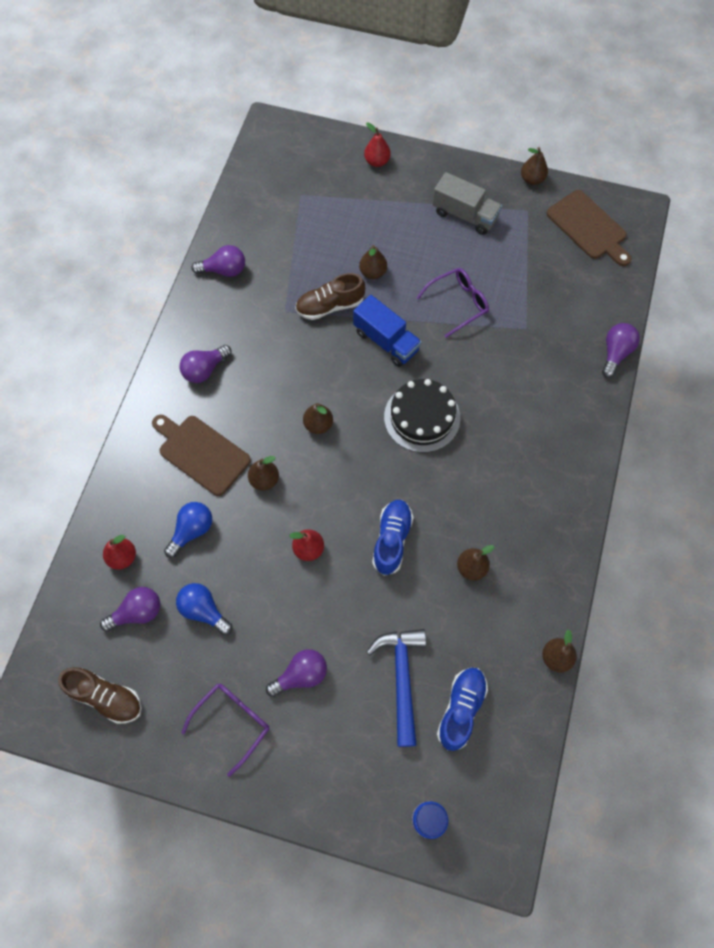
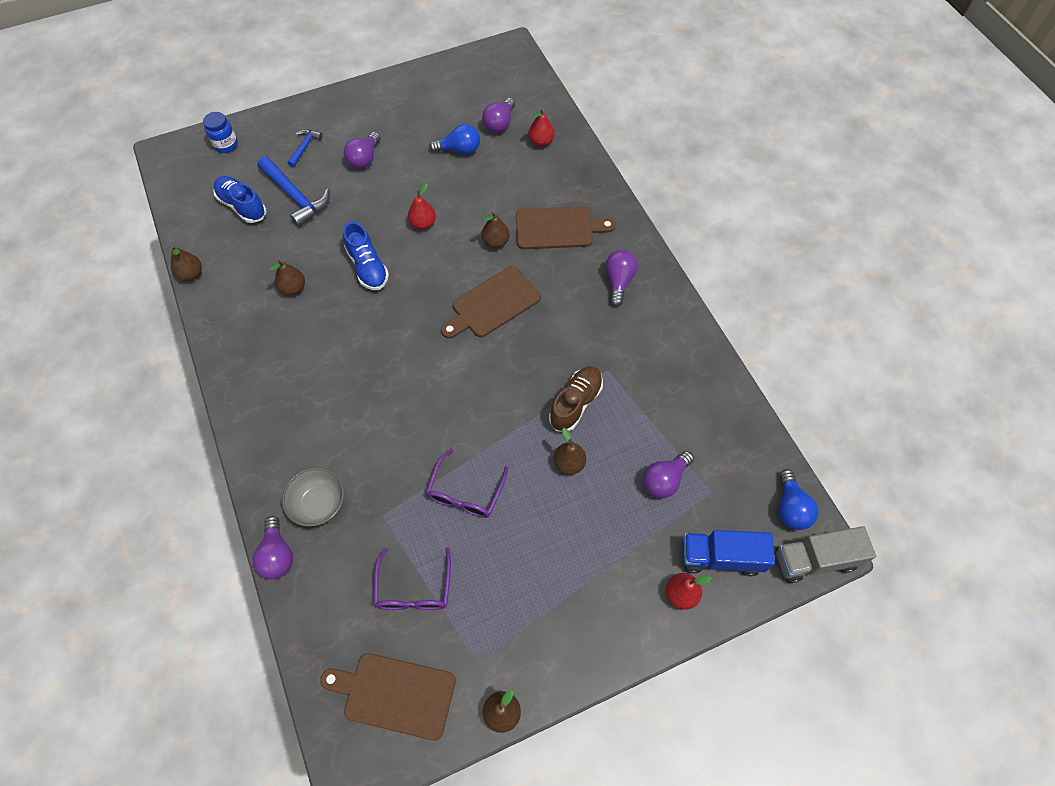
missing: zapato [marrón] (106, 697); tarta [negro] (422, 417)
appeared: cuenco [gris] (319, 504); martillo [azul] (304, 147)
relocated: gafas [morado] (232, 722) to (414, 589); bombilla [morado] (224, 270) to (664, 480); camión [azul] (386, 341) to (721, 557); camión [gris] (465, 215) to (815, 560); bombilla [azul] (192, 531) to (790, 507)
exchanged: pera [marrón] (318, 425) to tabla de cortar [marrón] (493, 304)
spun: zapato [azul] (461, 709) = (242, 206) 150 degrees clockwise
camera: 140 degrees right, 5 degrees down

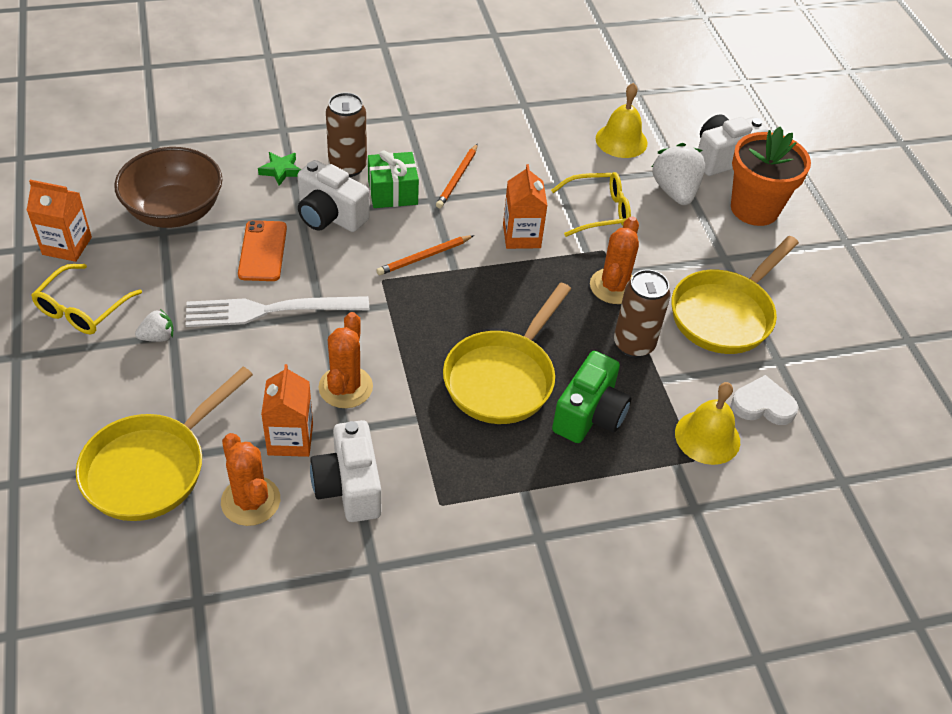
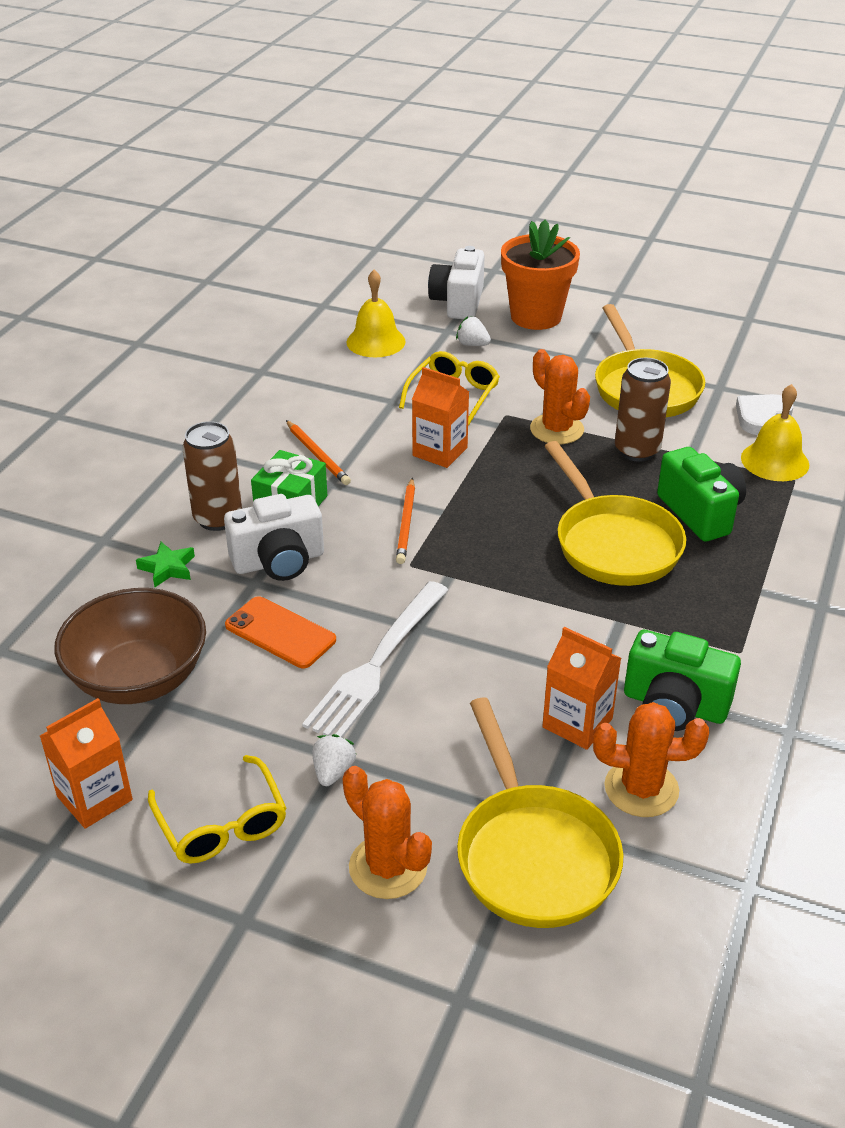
relocated: cactus [naranja] (345, 387) to (388, 867)
colour: cámara [blanco] (349, 487) to cámara [verde] (674, 705)
size: fresa [blanco] (675, 191) = (472, 344) x0.53
camera: 50 degrees left, 10 degrees down

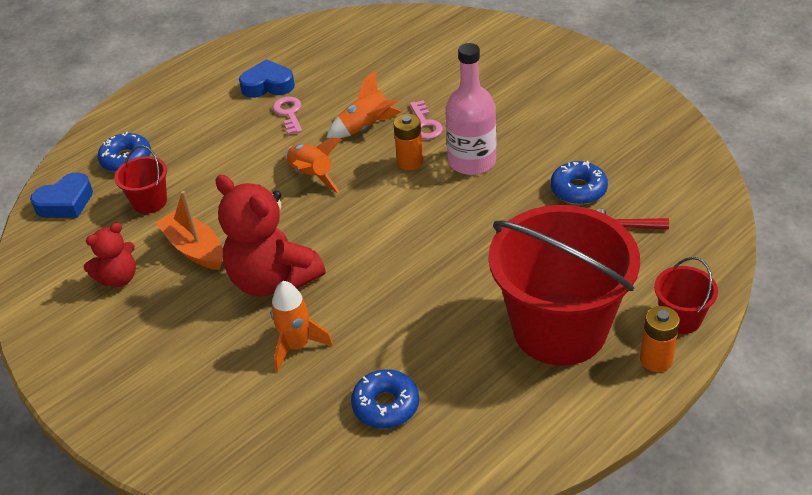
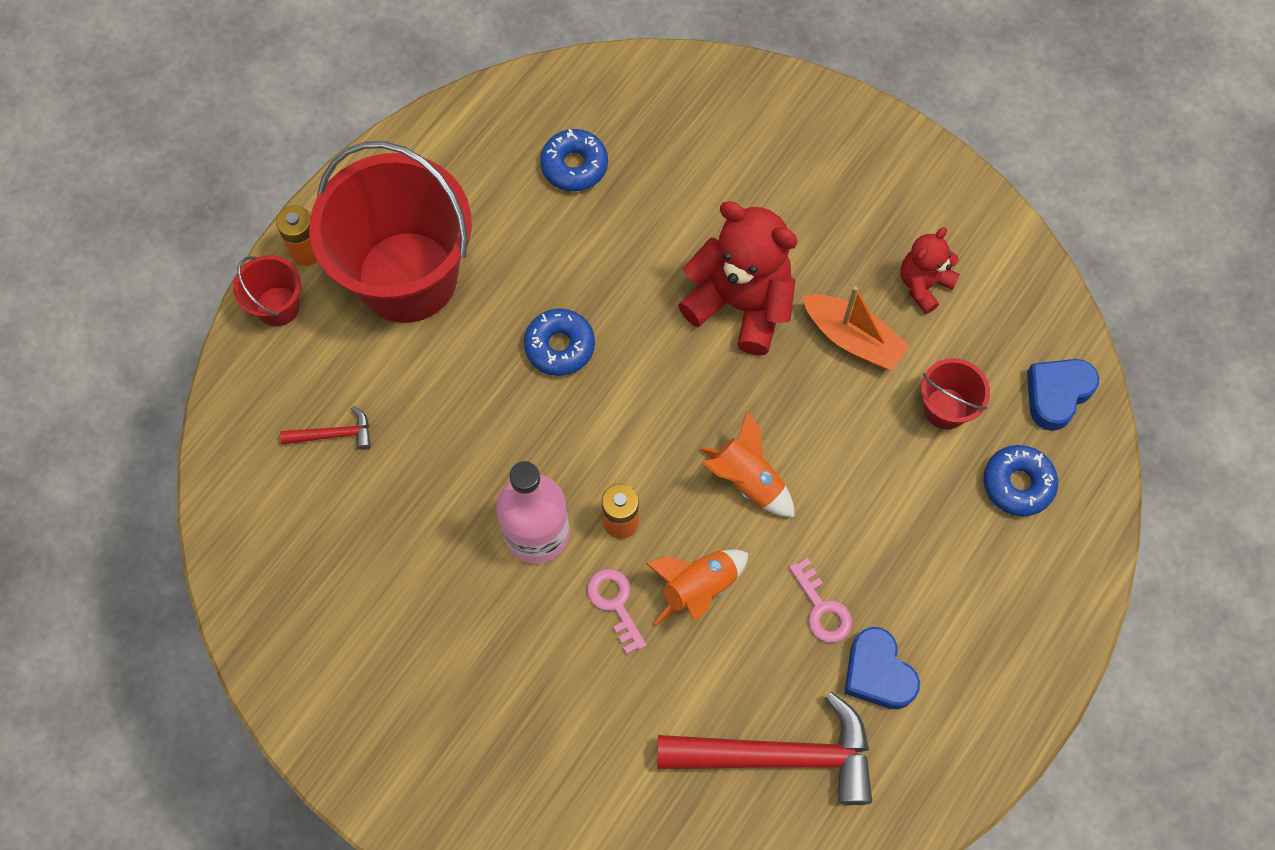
missing: cohete [naranja] (297, 346)
appeared: martillo [rojo] (779, 755)
relocated: rosquilla [azul] (578, 190) to (560, 346)
spun: corazón [azul] (268, 85) = (878, 673) 75 degrees clockwise
camera: 165 degrees right, 25 degrees up

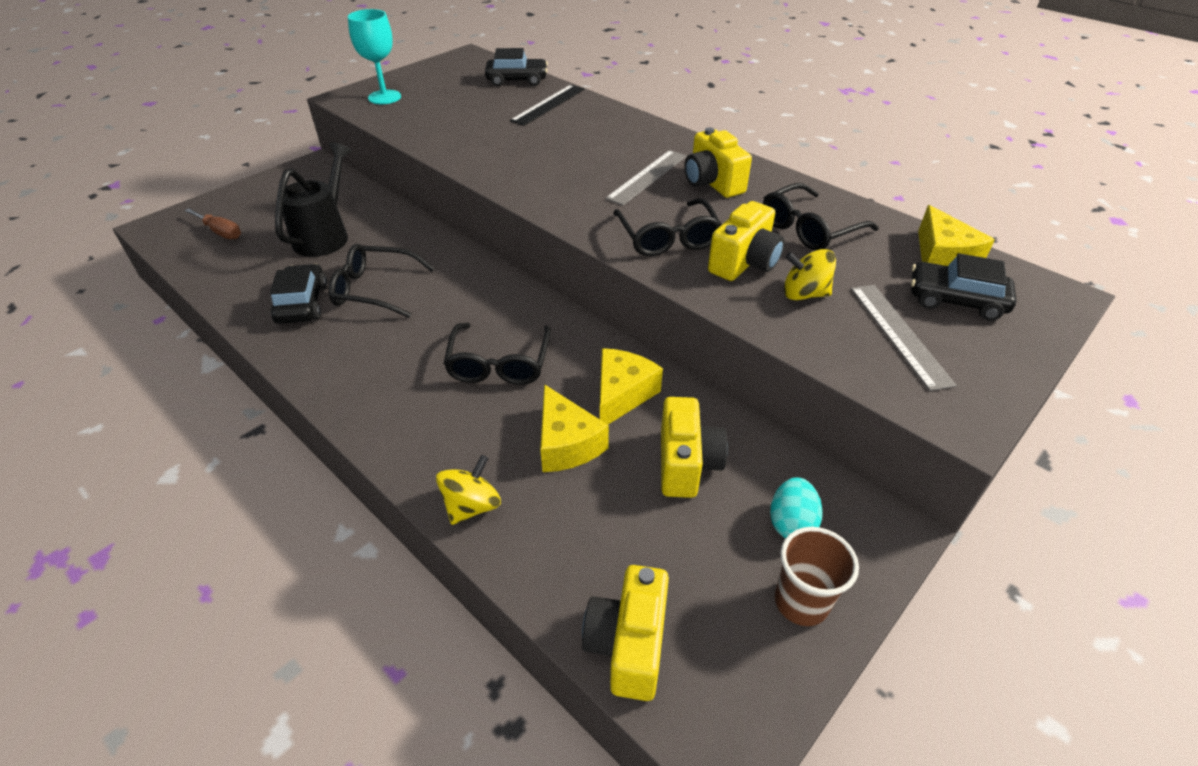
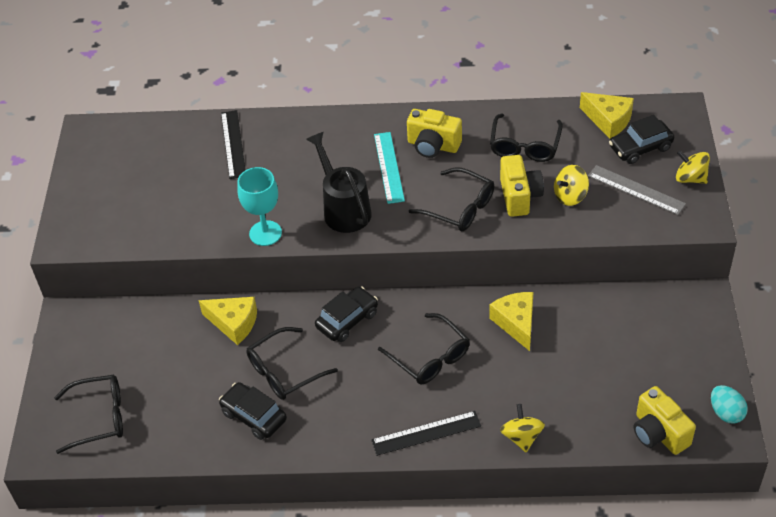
missing: cámara [amarillo] (686, 464); vaso [marrón] (801, 602)
appeared: regla [negro] (426, 433); peonza [amarillo] (690, 178)
relocated: queso [amarillo] (566, 443) to (234, 323); copa [turquesa] (384, 97) to (265, 233); regadera [negro] (325, 235) to (343, 209); coche [negro] (517, 80) to (347, 320); huevo [turquesa] (791, 523) to (726, 413)
exchanged: destornillador [marrón] (221, 232) to gafas [negro] (99, 417)
colour: regla [gris] (647, 177) to regla [turquesa] (388, 167)
camera: 40 degrees left, 5 degrees up

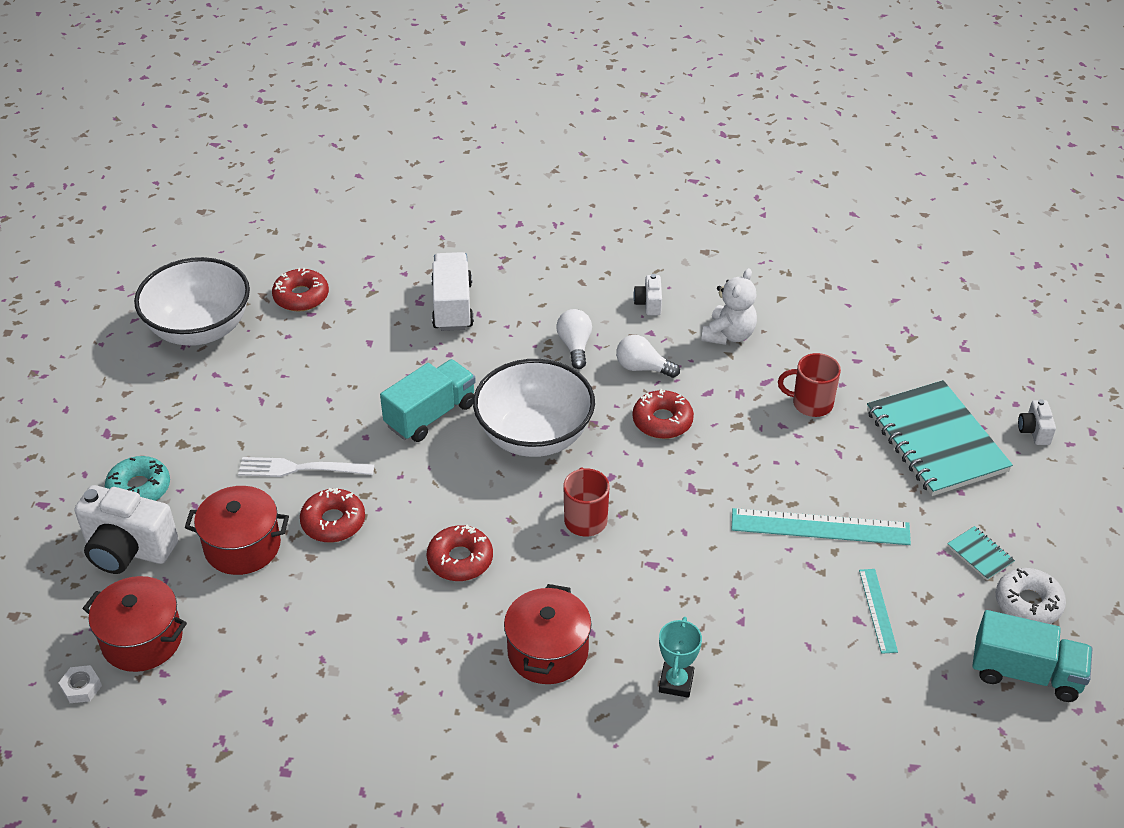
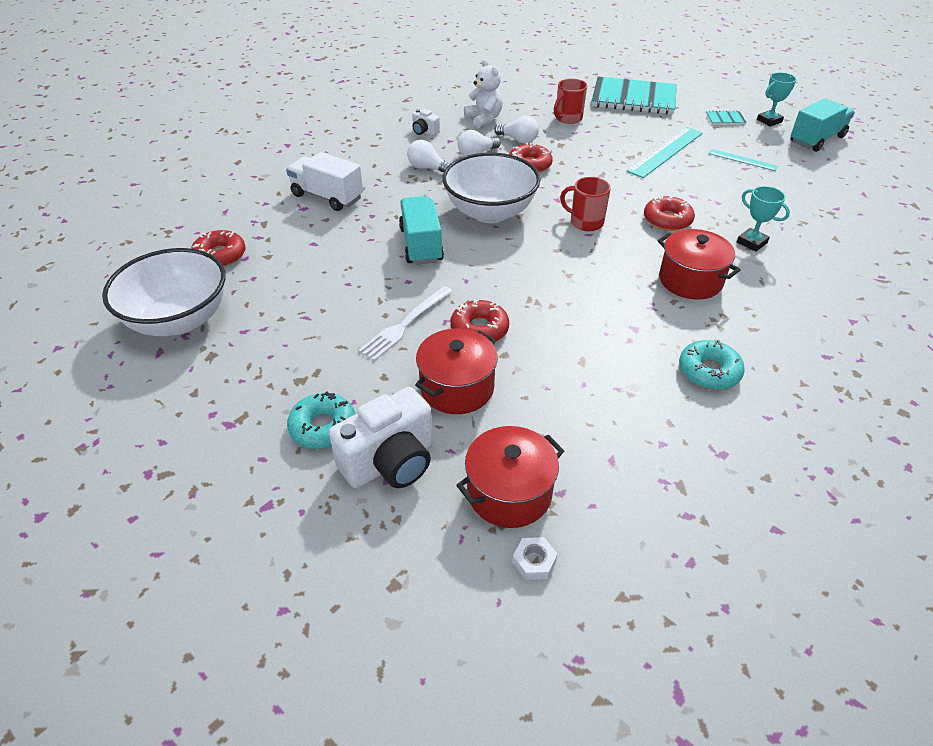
missing: cámara [blanco] (1034, 431)
appeared: bombilla [blanco] (518, 140); rosquilla [turquesa] (709, 371)
relocated: rosquilla [rojo] (460, 560) to (667, 220)
exchanged: rosquilla [blanco] (1028, 603) to trofeo [turquesa] (769, 121)
camera: 55 degrees left, 0 degrees up

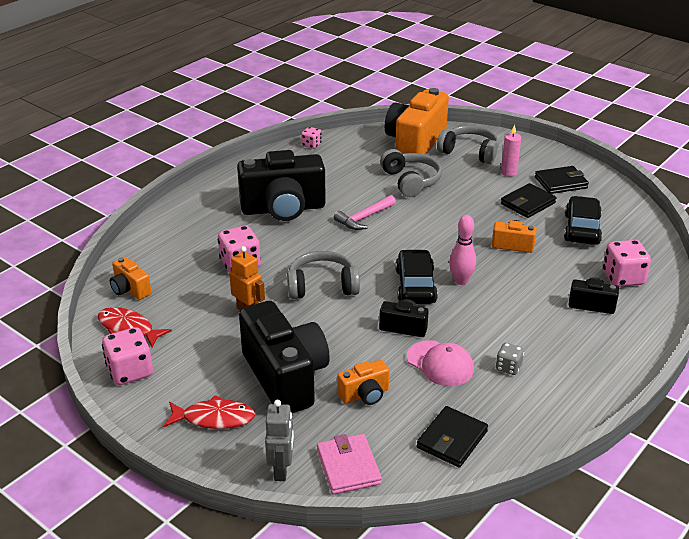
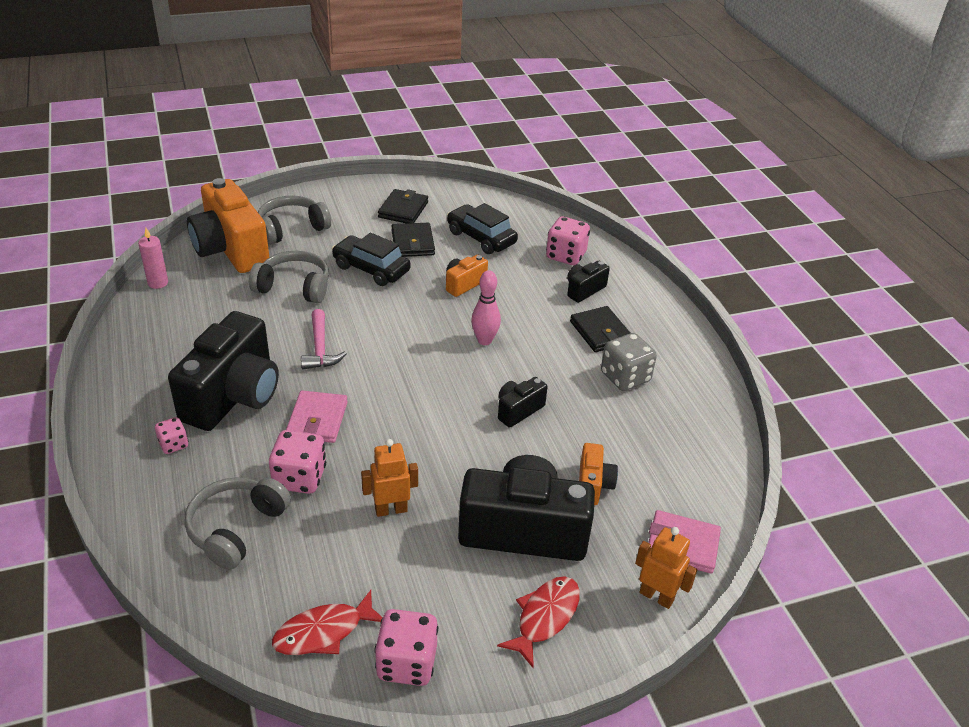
missing: cámara [naranja] (130, 289); gorra [rosa] (440, 363)
appeared: cartera [rosa] (317, 420)
relocated: vela [rosa] (508, 172) to (158, 283); dado [rosa] (311, 145) to (173, 444); auriculares [gris] (322, 286) to (236, 528); coche [negro] (415, 286) to (371, 269); cartera [negro] (452, 439) to (600, 332)
colour: robot [gris] (281, 470) to robot [naranja] (656, 596)
size: dado [gris] (508, 367) = (625, 377) x1.77
camera: 60 degrees left, 5 degrees up

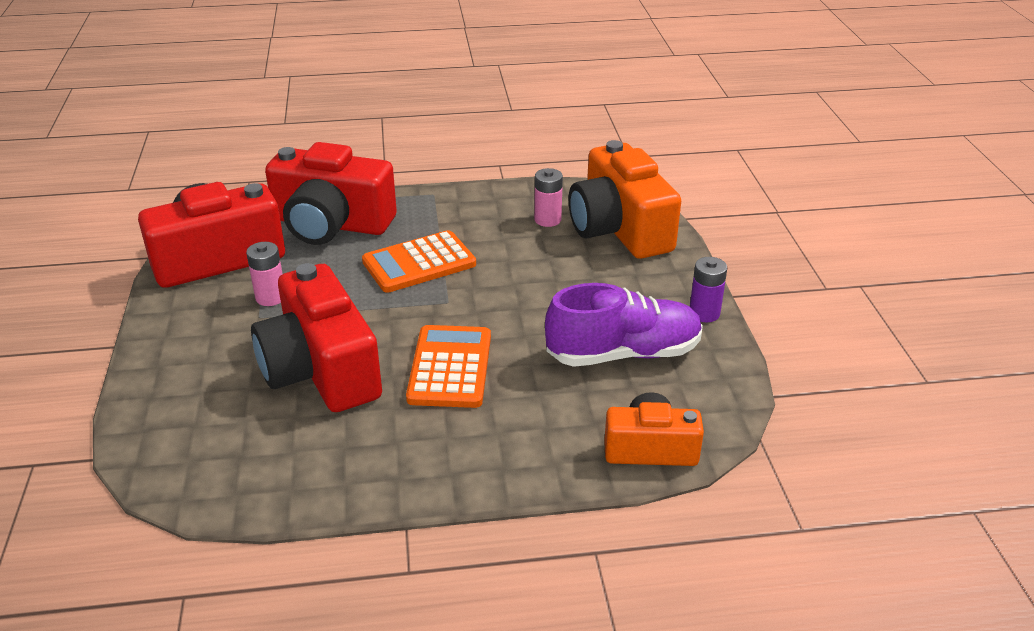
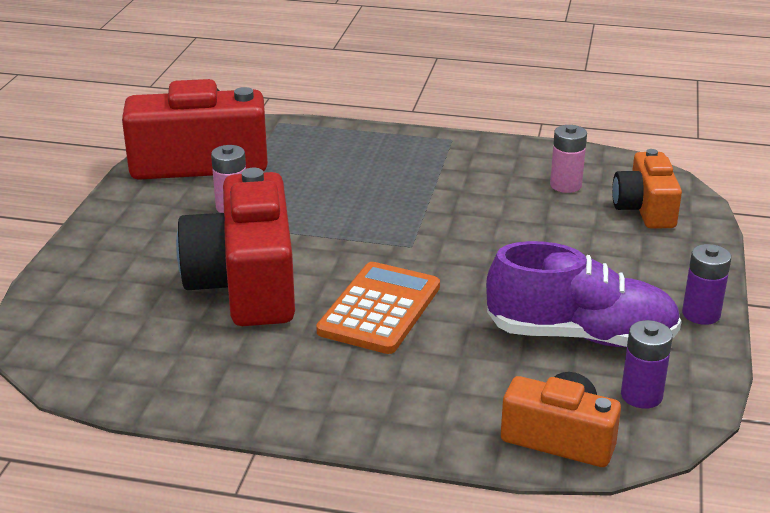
missing: cámara [rojo] (331, 224); calculadora [naranja] (419, 263)
appeared: pila [morado] (641, 396)
size: cámara [naranja] (619, 229) = (645, 209) x0.58
camera: 20 degrees right, 5 degrees down

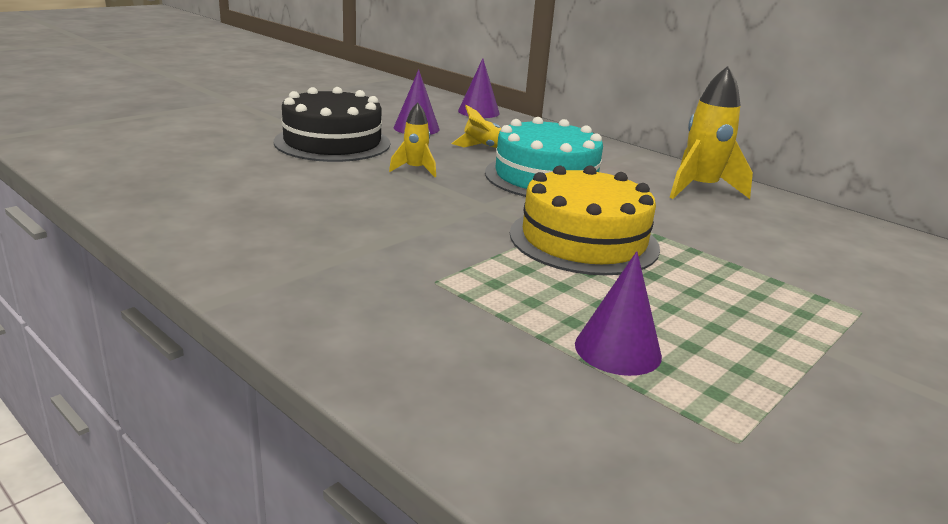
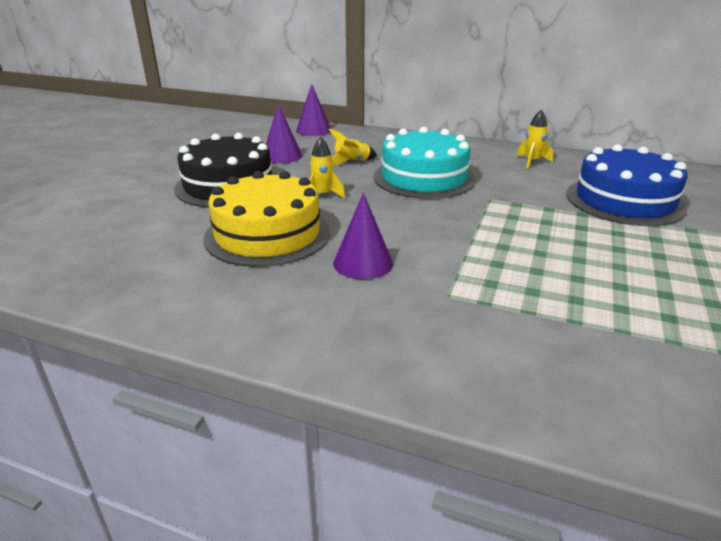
appeared: tarta [azul] (624, 201)
relocated: tarta [amarillo] (583, 240) to (267, 234); cono [morado] (618, 350) to (363, 263)
size: cohete [amarillo] (700, 189) = (532, 162) x0.55
camera: 20 degrees left, 5 degrees up

